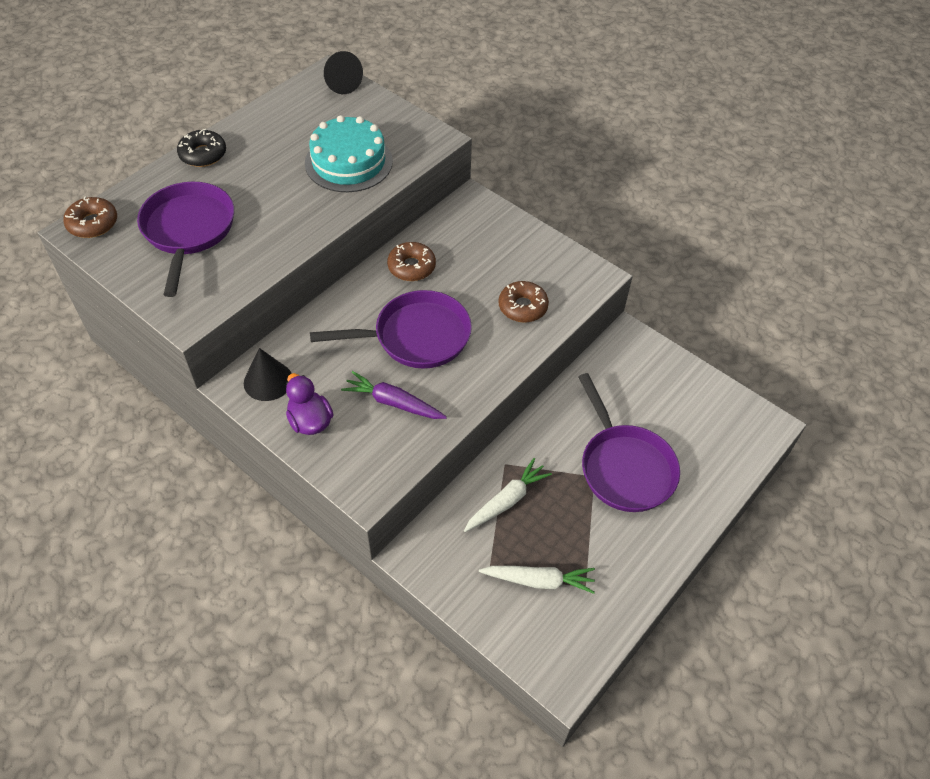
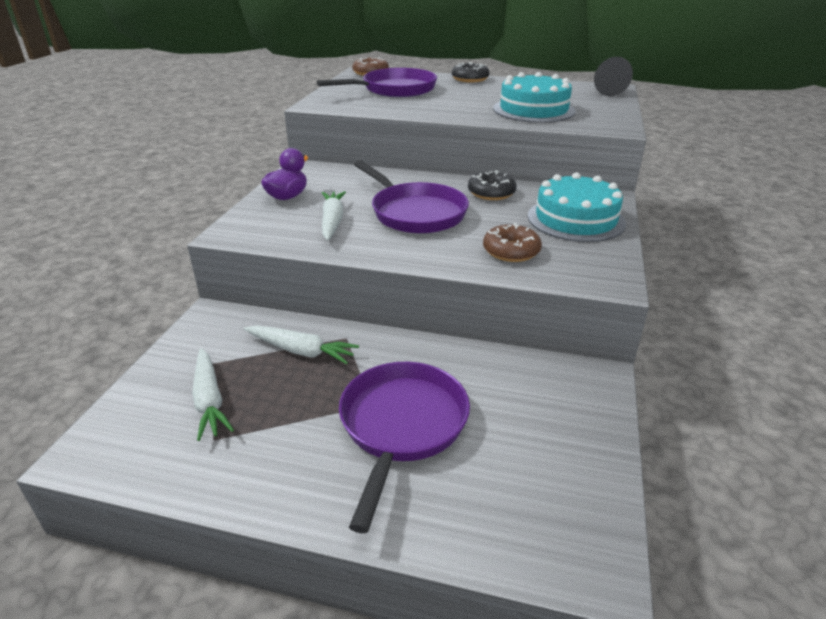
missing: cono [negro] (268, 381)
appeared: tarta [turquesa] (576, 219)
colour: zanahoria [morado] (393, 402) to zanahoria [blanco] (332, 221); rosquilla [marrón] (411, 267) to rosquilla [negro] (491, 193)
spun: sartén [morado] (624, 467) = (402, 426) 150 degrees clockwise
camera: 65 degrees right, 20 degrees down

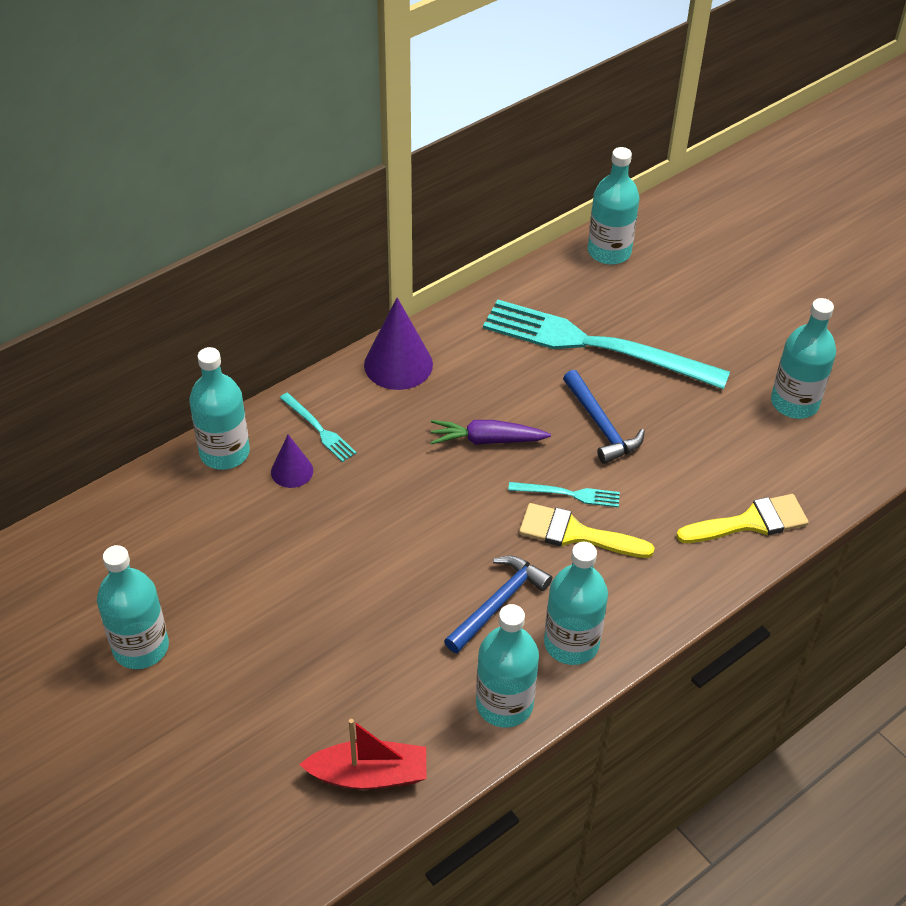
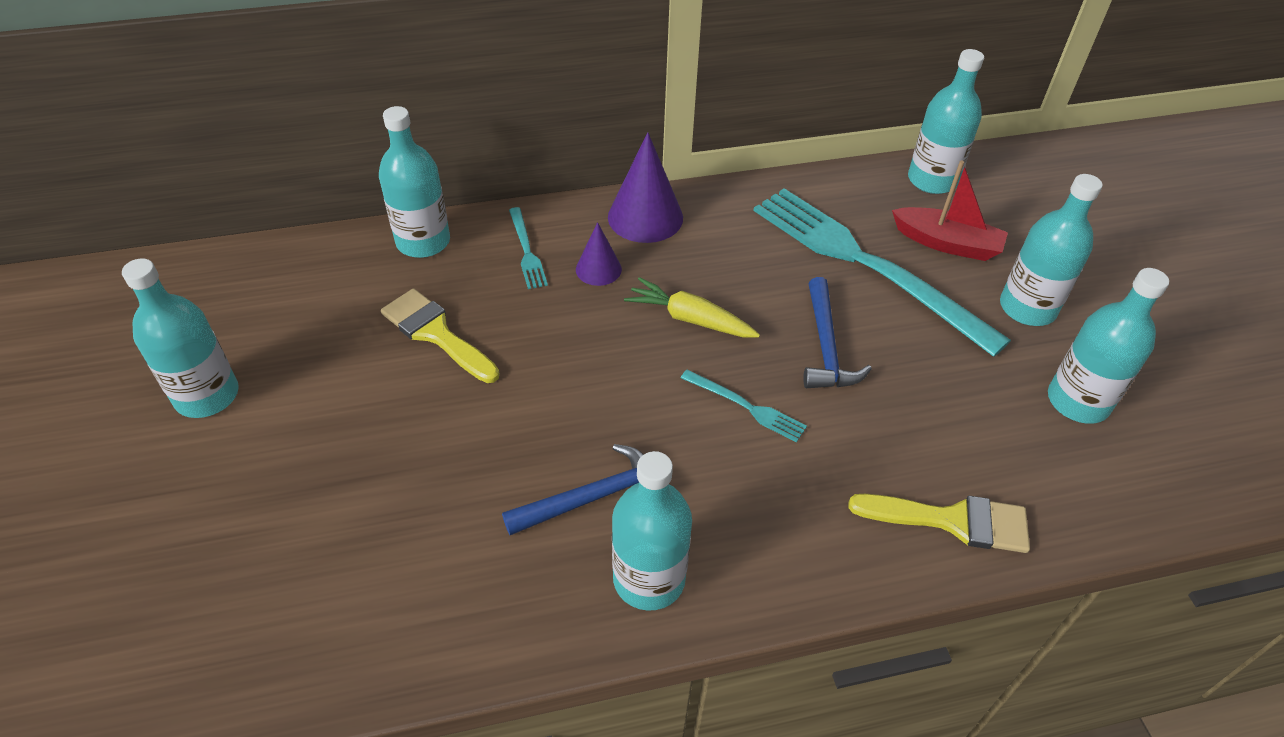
relocated: pincel [amarillo] (576, 534) to (436, 334); cono [morado] (292, 471) to (598, 269); barco [rojo] (369, 775) to (946, 243); botella [turquesa] (504, 704) to (1027, 308)
colour: zanahoria [morado] (487, 440) to zanahoria [amarillo] (690, 319)
camera: 25 degrees right, 0 degrees up

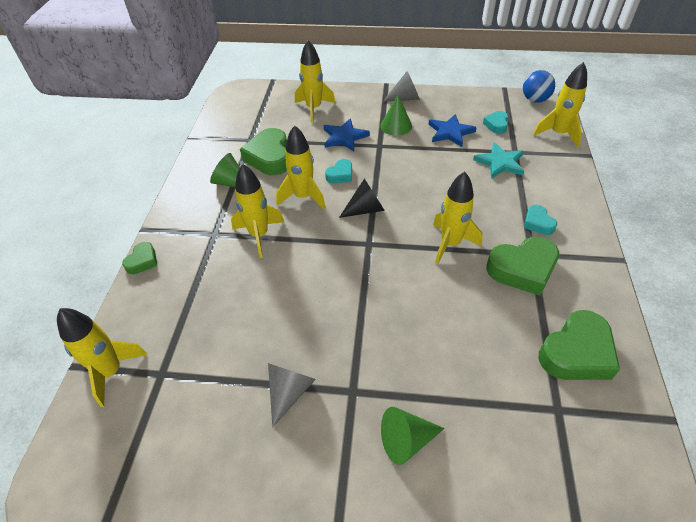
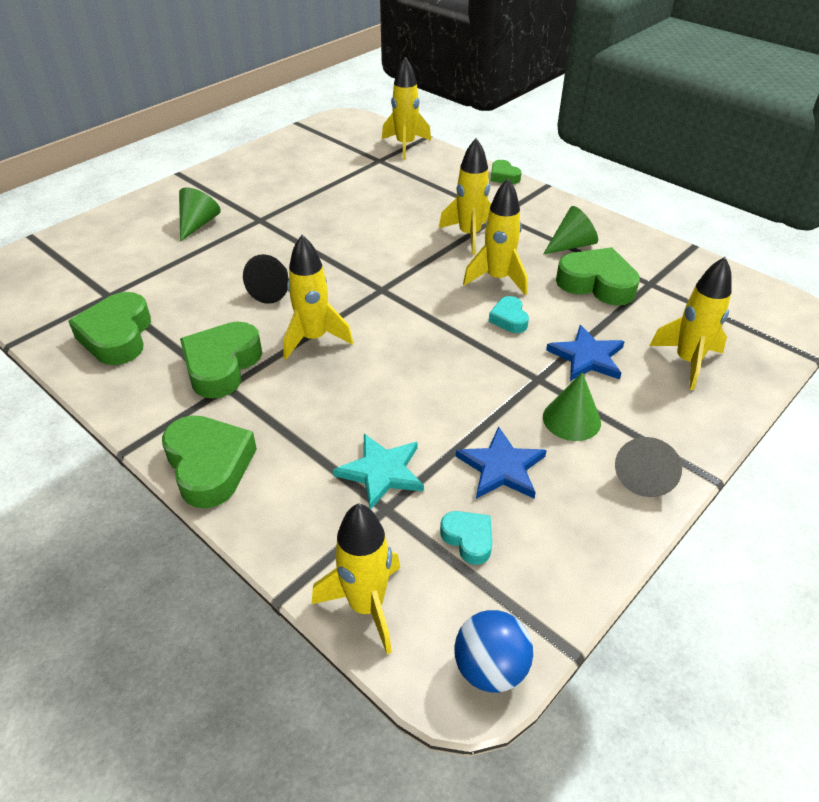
missing: cono [gris] (289, 392); corazón [turquesa] (538, 223)
appeared: corazón [verde] (209, 466)
relocated: cono [negro] (365, 209) to (273, 290)
camera: 125 degrees right, 5 degrees down

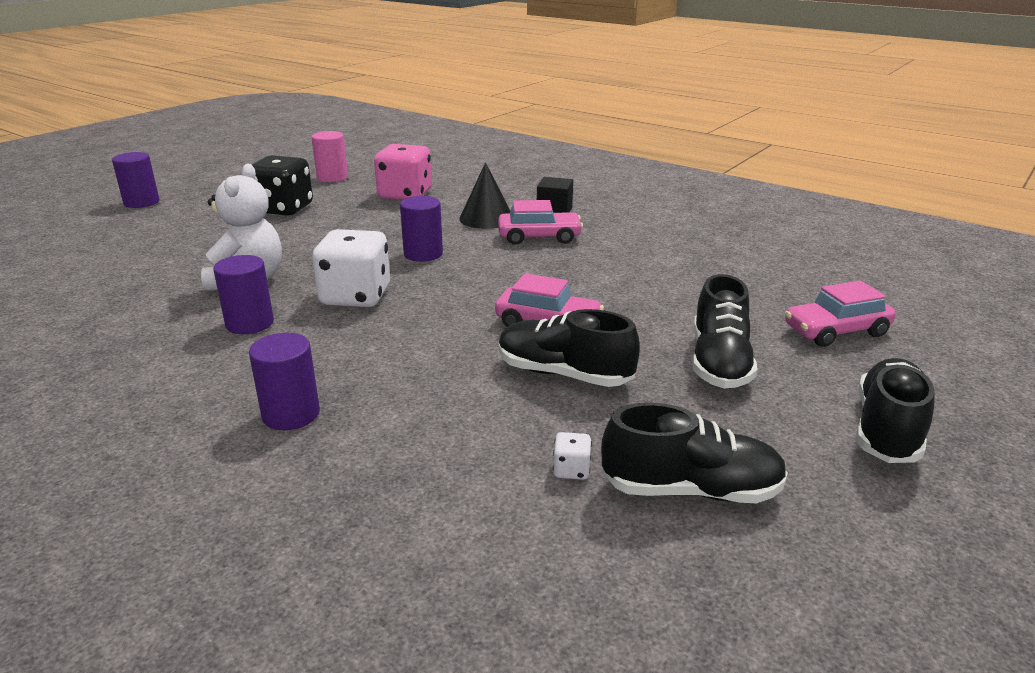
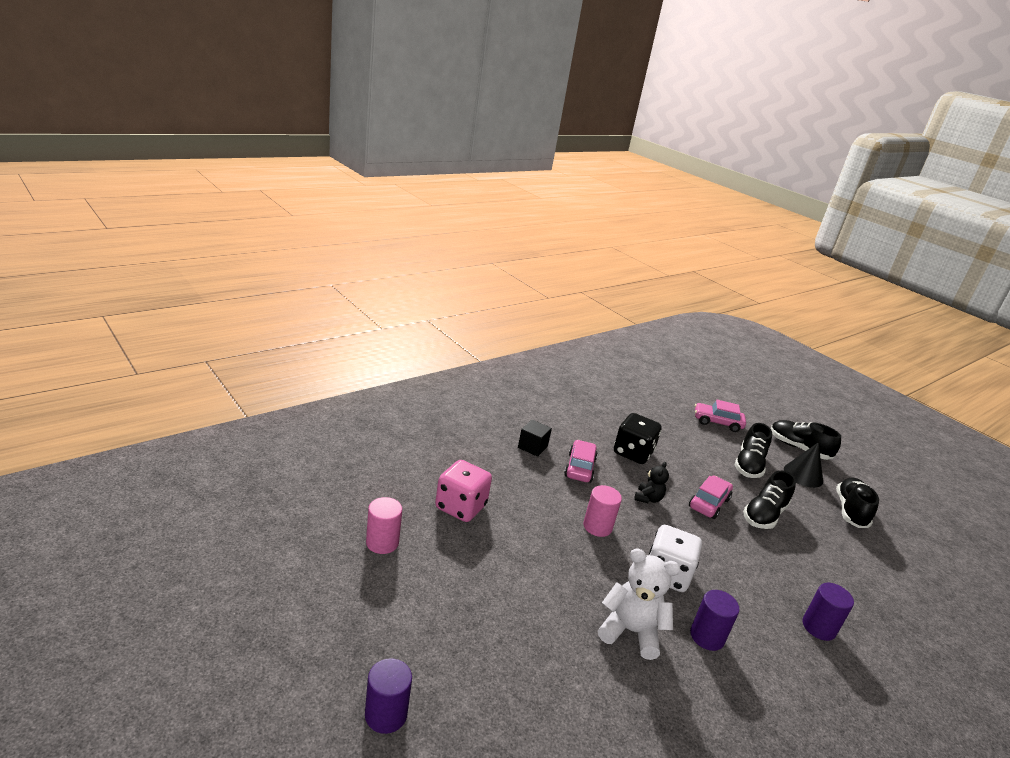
missing: dado [blanco] (571, 470)
appeared: osito [negro] (648, 498)
relocated: dado [negro] (283, 209) to (633, 453); cono [negro] (486, 218) to (803, 475)
colour: cilindro [morado] (423, 254) to cilindro [rosa] (597, 526)
spun: coche [rosa] (836, 331) = (717, 422) 105 degrees clockwise; zapato [negro] (719, 362) = (749, 465) 90 degrees clockwise
camera: 80 degrees left, 0 degrees up

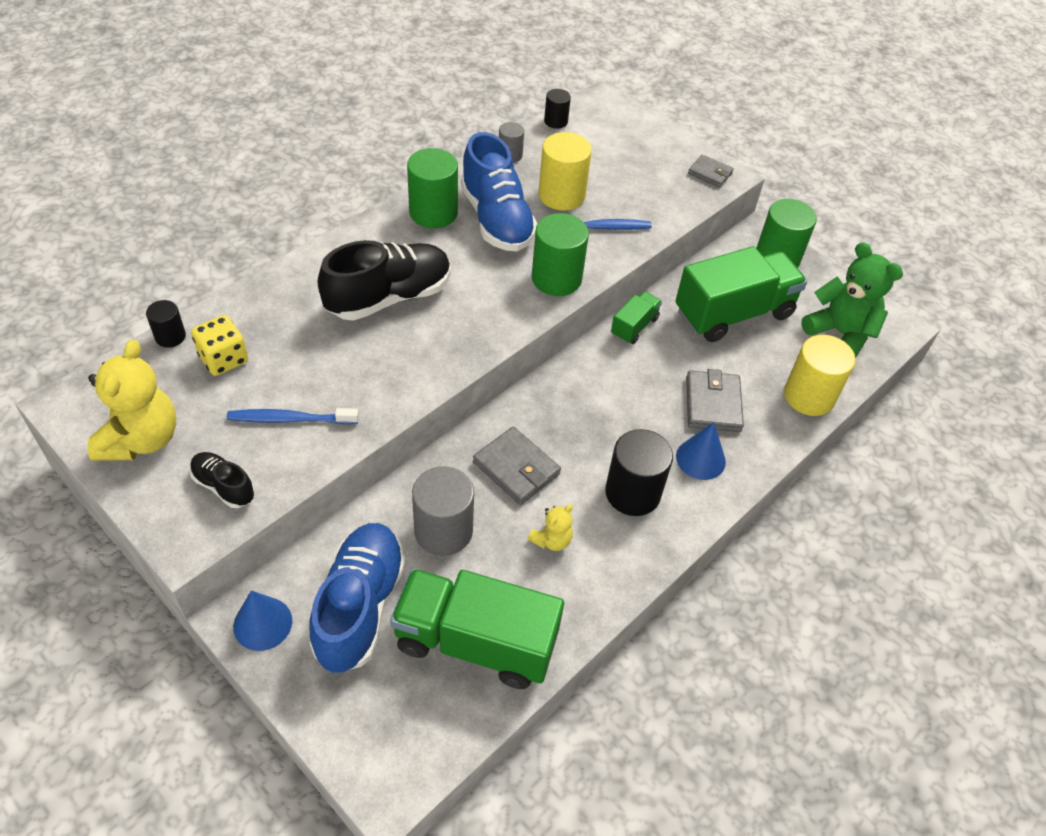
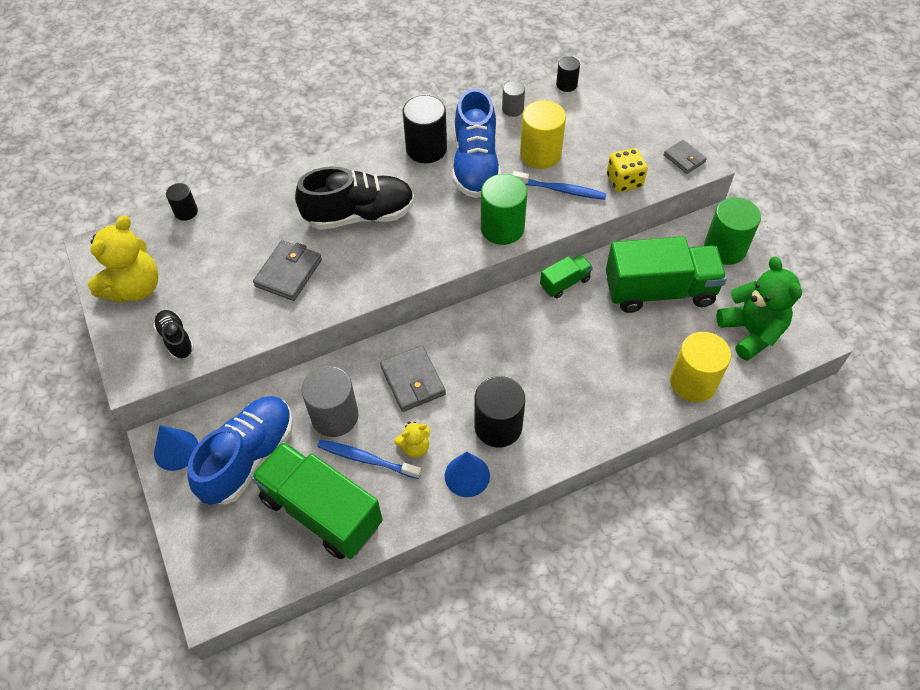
relocated: cartera [gris] (713, 404) to (288, 273); cepillo de dientes [azul] (290, 419) to (367, 459); cono [azul] (700, 459) to (467, 475); dado [amarillo] (224, 359) to (624, 181)
colour: cilindro [verde] (433, 212) to cilindro [negro] (426, 149)
camera: 25 degrees right, 5 degrees up

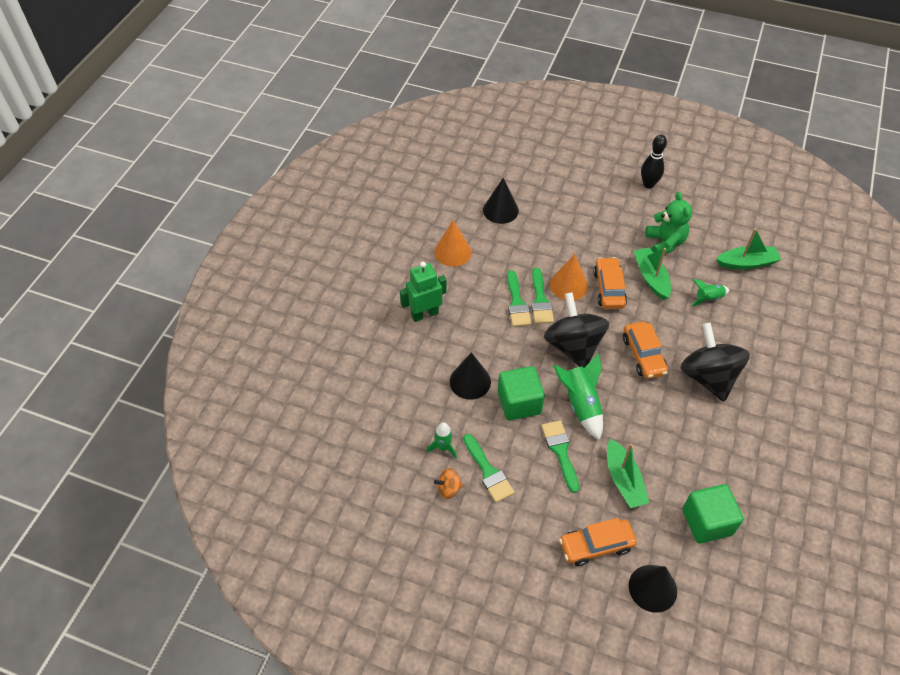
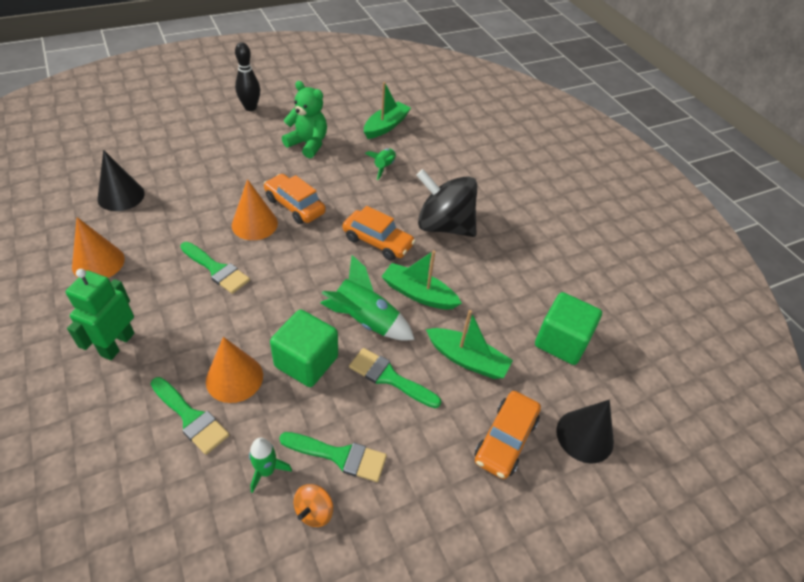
missing: peonza [negro] (573, 346)
relocated: pincel [verde] (540, 300) to (191, 418); barco [verde] (651, 278) to (418, 294)
colour: cono [negro] (470, 381) to cono [naranja] (234, 378)
camera: 50 degrees left, 5 degrees down

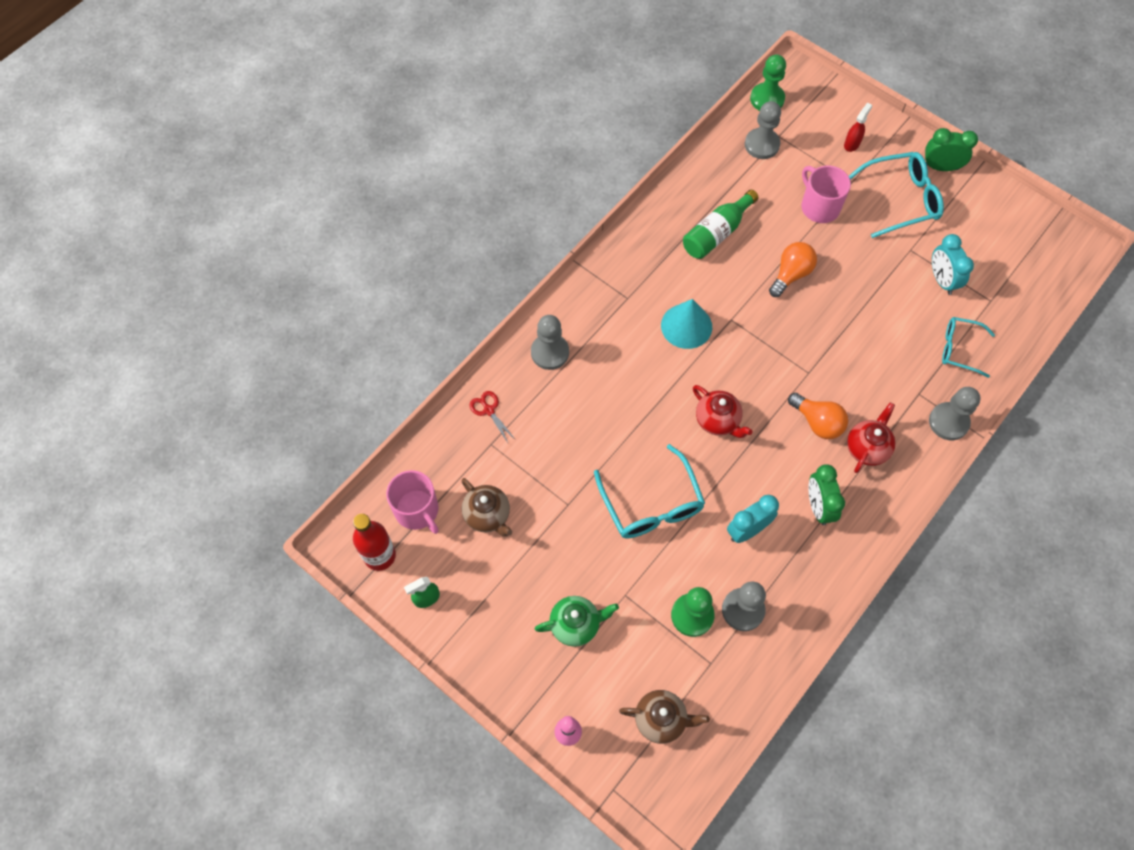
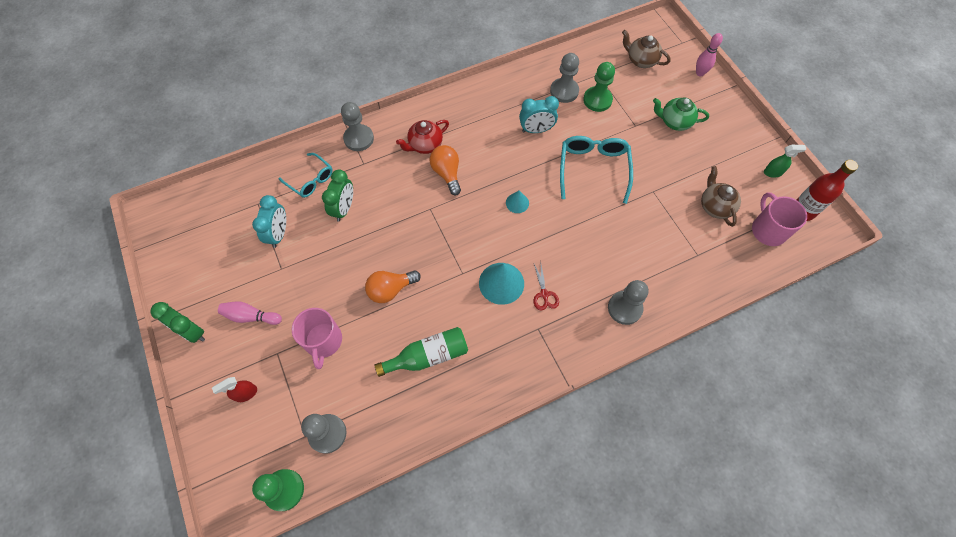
relocated: despertador [verde] (818, 506) to (344, 208); tijeras [rojo] (489, 410) to (544, 294)
exchanged: gafas [turquesa] (901, 199) to bolo [rosa] (251, 316); tetera [rojo] (718, 420) to cono [turquesa] (517, 203)
camera: 155 degrees left, 0 degrees up

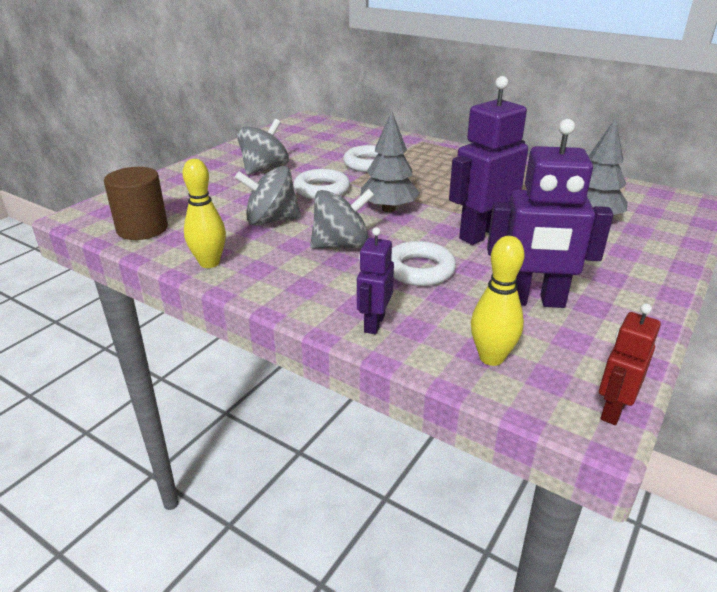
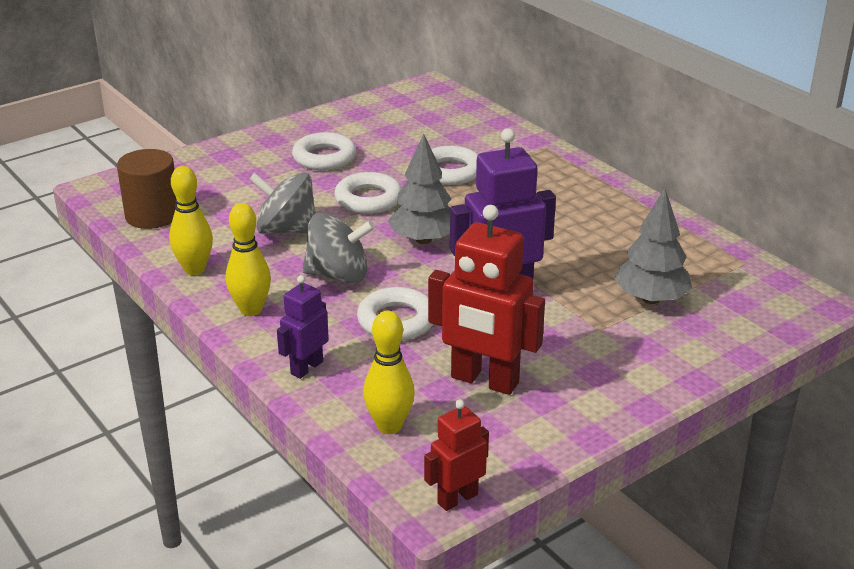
appeared: bolo [amarillo] (251, 310)
exchanged: peonza [gris] (264, 169) to anillo [blanco] (324, 157)
colour: robot [morado] (533, 301) to robot [rojo] (484, 381)
camera: 20 degrees right, 0 degrees up

